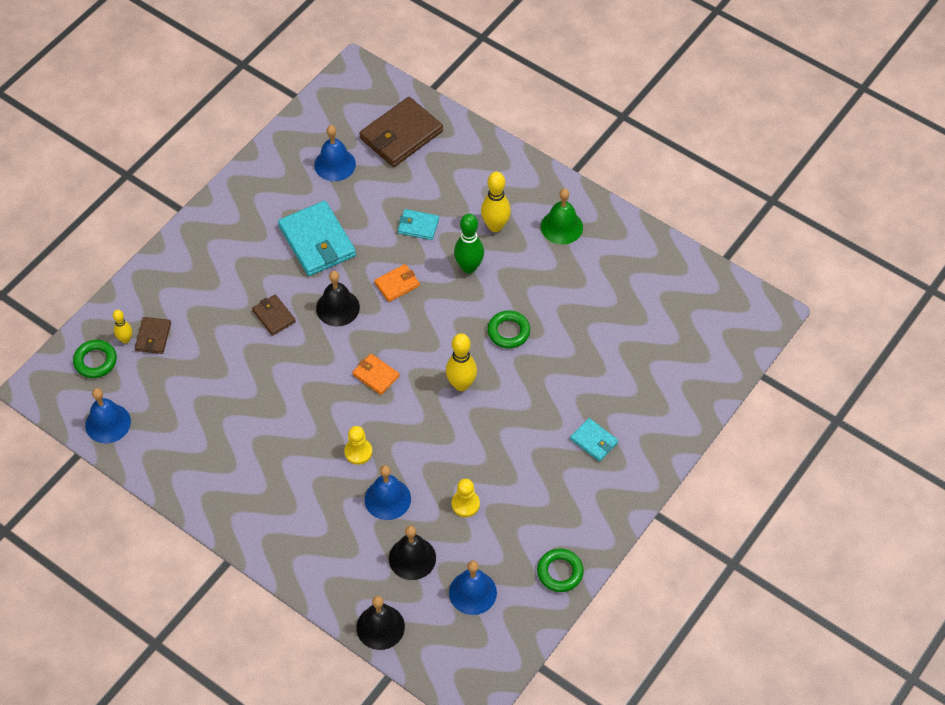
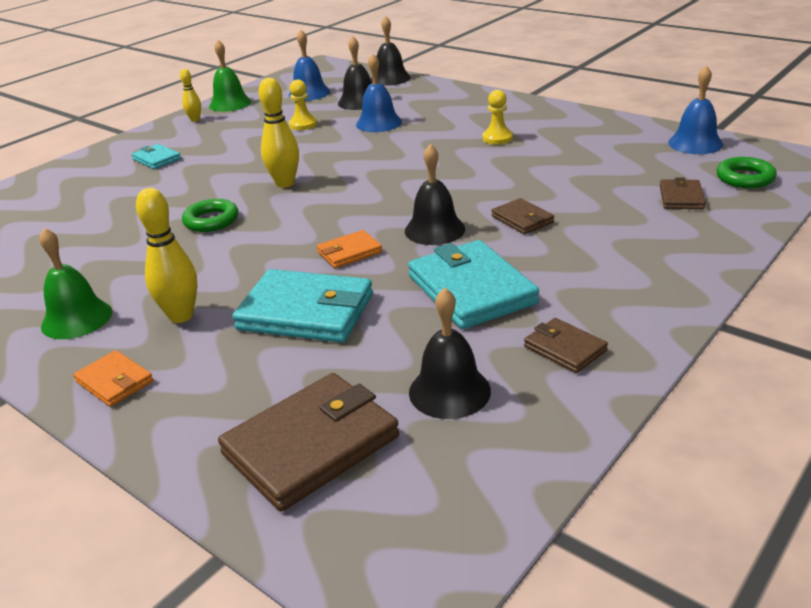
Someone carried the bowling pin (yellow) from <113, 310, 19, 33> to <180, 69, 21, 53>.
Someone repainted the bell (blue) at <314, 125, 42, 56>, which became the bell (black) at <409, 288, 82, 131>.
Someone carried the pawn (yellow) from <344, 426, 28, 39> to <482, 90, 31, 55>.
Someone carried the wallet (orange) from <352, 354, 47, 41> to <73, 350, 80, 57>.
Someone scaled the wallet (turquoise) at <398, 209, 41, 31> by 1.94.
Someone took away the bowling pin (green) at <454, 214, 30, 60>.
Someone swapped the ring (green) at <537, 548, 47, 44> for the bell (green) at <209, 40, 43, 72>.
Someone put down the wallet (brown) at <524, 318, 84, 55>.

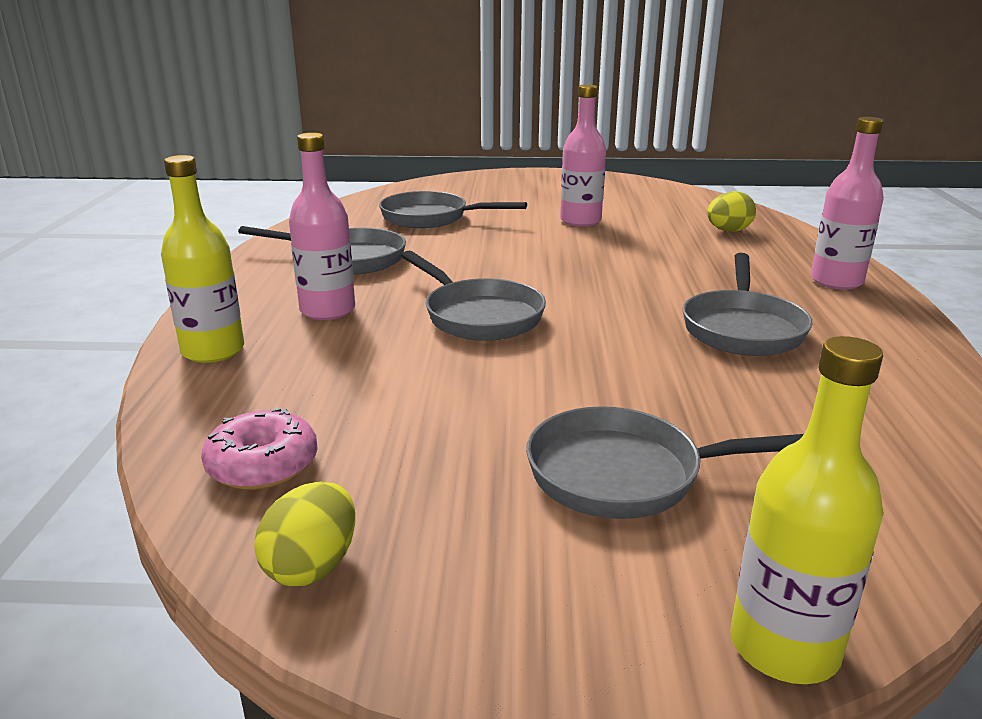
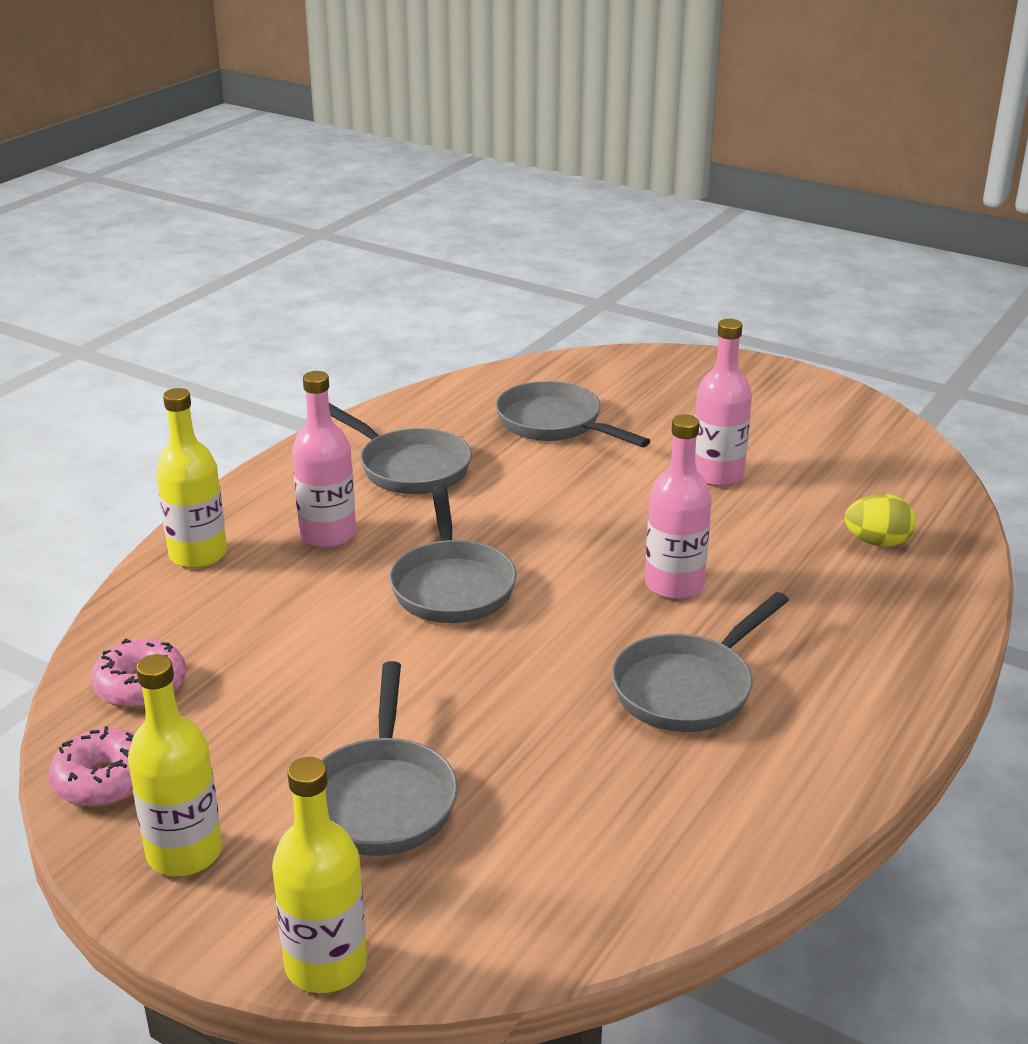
Someone swapped the egg (yellow) at <254, 481, 101, 105> for the donut (pink) at <49, 726, 85, 81>.
Someone rotated the pan (grey) at <526, 406, 278, 113> by 120 degrees counterclockwise.
Someone carried the bottle (pink) from <811, 117, 73, 173> to <645, 415, 67, 184>.
Someone put down the bottle (yellow) at <128, 654, 94, 222>.

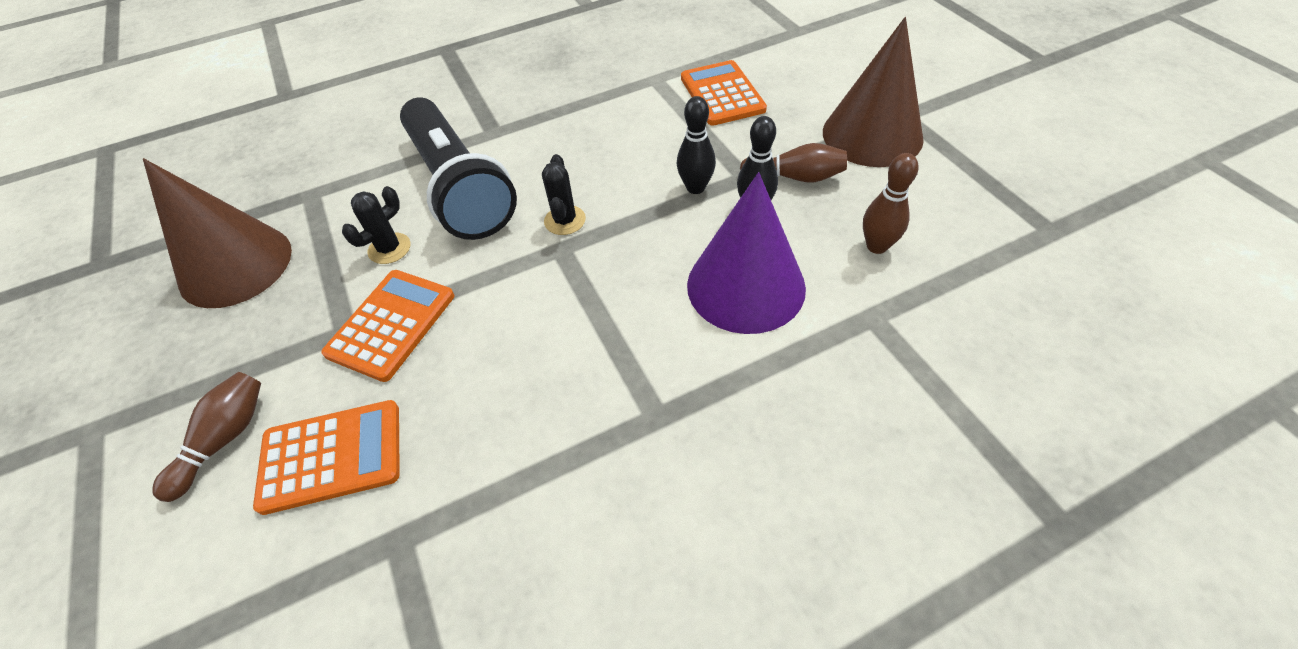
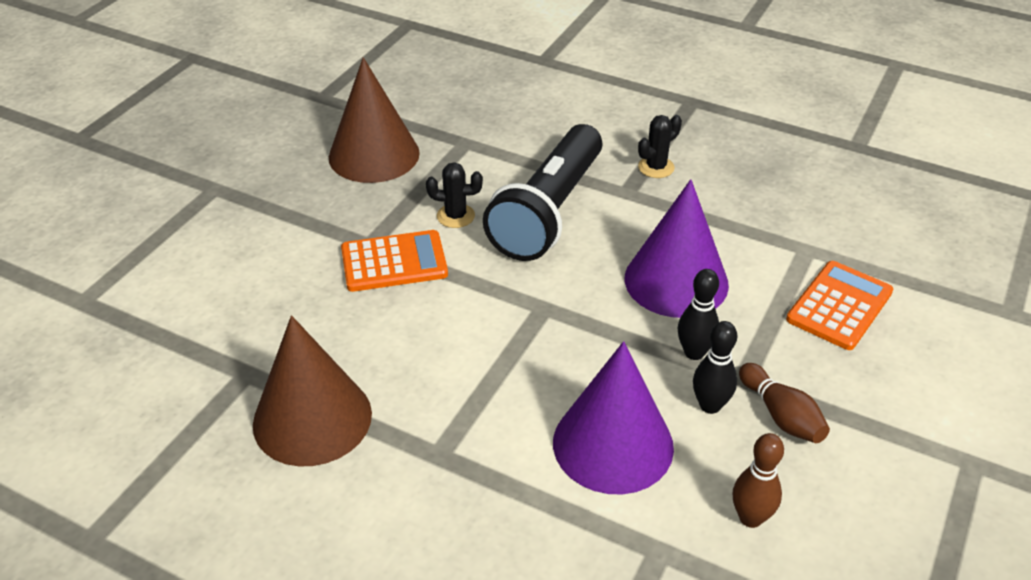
Someone took away the bowling pin (brown) at <152, 372, 109, 130>.
Someone took away the calculator (orange) at <253, 400, 147, 115>.
Someone carried the cactus (black) from <542, 154, 44, 81> to <638, 115, 44, 63>.
Someone carried the cone (brown) from <823, 17, 101, 150> to <253, 315, 119, 151>.
Someone put down the cone (purple) at <625, 179, 104, 139>.

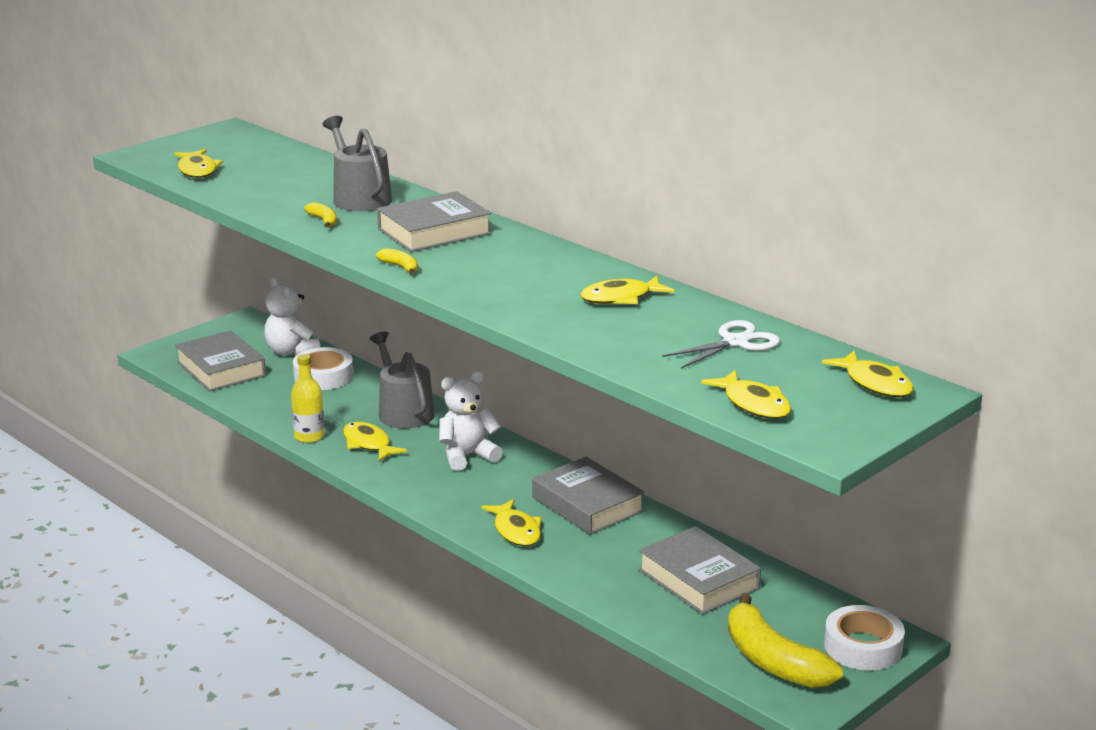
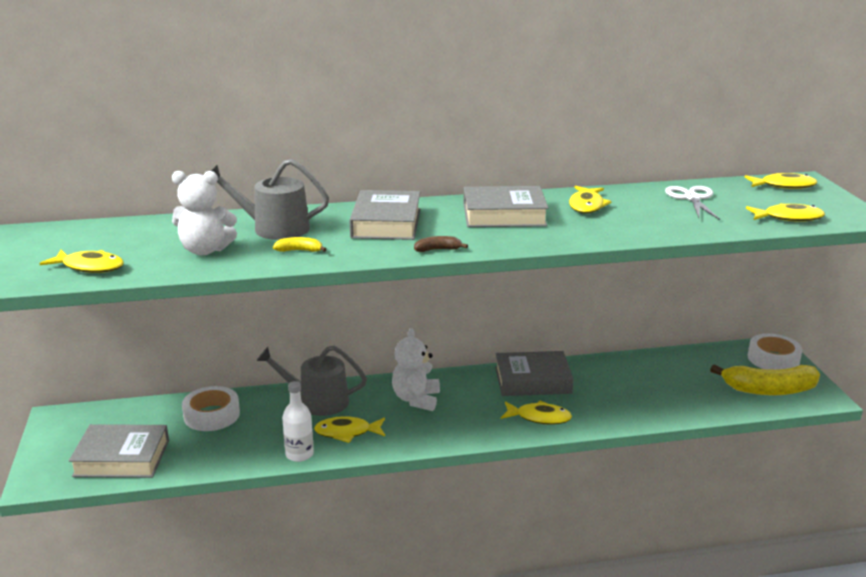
Someone carried the teddy bear (white) from <264, 277, 57, 79> to <172, 171, 65, 84>.
Someone repainted the bottle (yellow) at <291, 354, 34, 89>, which became the bottle (white) at <282, 381, 32, 81>.
Someone repainted the banana (yellow) at <376, 248, 42, 26>, which became the banana (brown) at <414, 236, 54, 16>.
Someone carried the book (grey) from <638, 526, 123, 89> to <463, 186, 85, 41>.

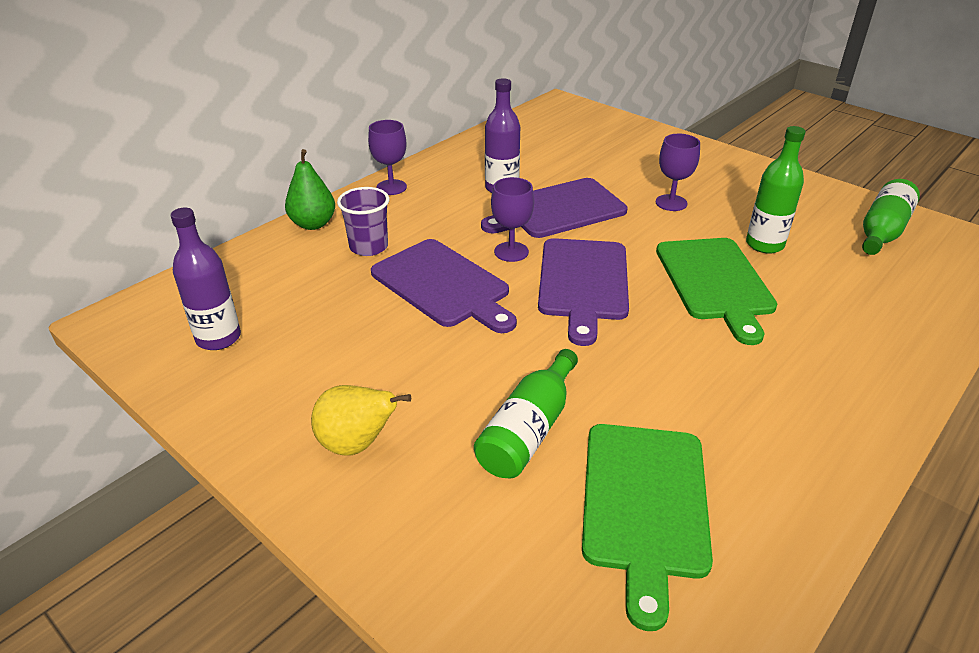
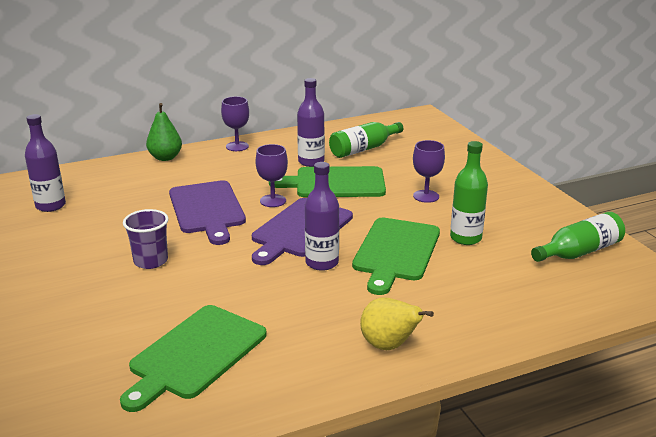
Someone carried the pear (yellow) from <311, 385, 100, 71> to <360, 297, 74, 53>.
Someone carried the cup (purple) from <337, 187, 52, 69> to <123, 209, 46, 60>.
Someone carried the bottle (green) from <474, 349, 104, 129> to <329, 122, 74, 36>.
Someone repainted the cutting board (purple) at <481, 178, 146, 60>, which became the cutting board (green) at <269, 166, 117, 31>.
Someone put down the bottle (purple) at <305, 162, 34, 109>.

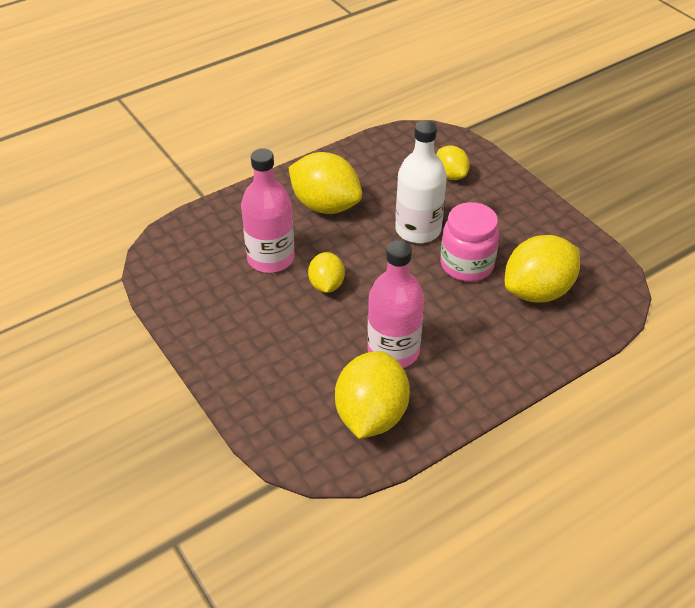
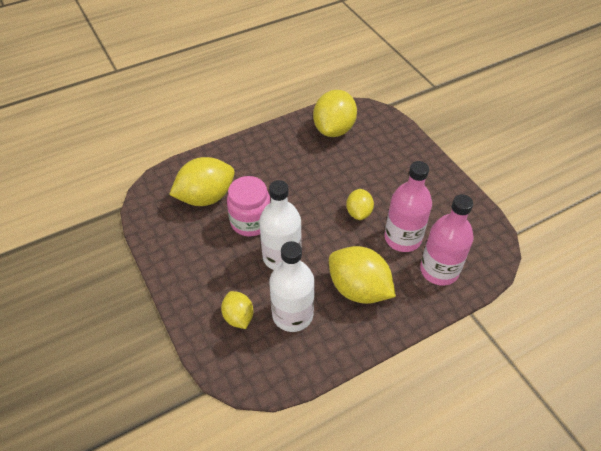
Someone carried the bottle (pink) from <367, 240, 57, 128> to <420, 194, 54, 92>.
Someone put down the bottle (white) at <269, 241, 46, 91>.

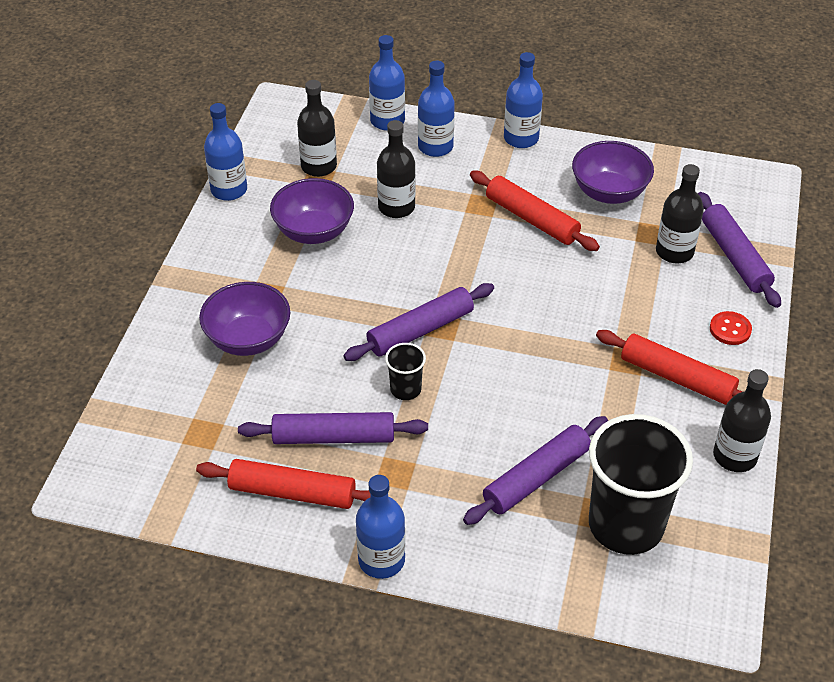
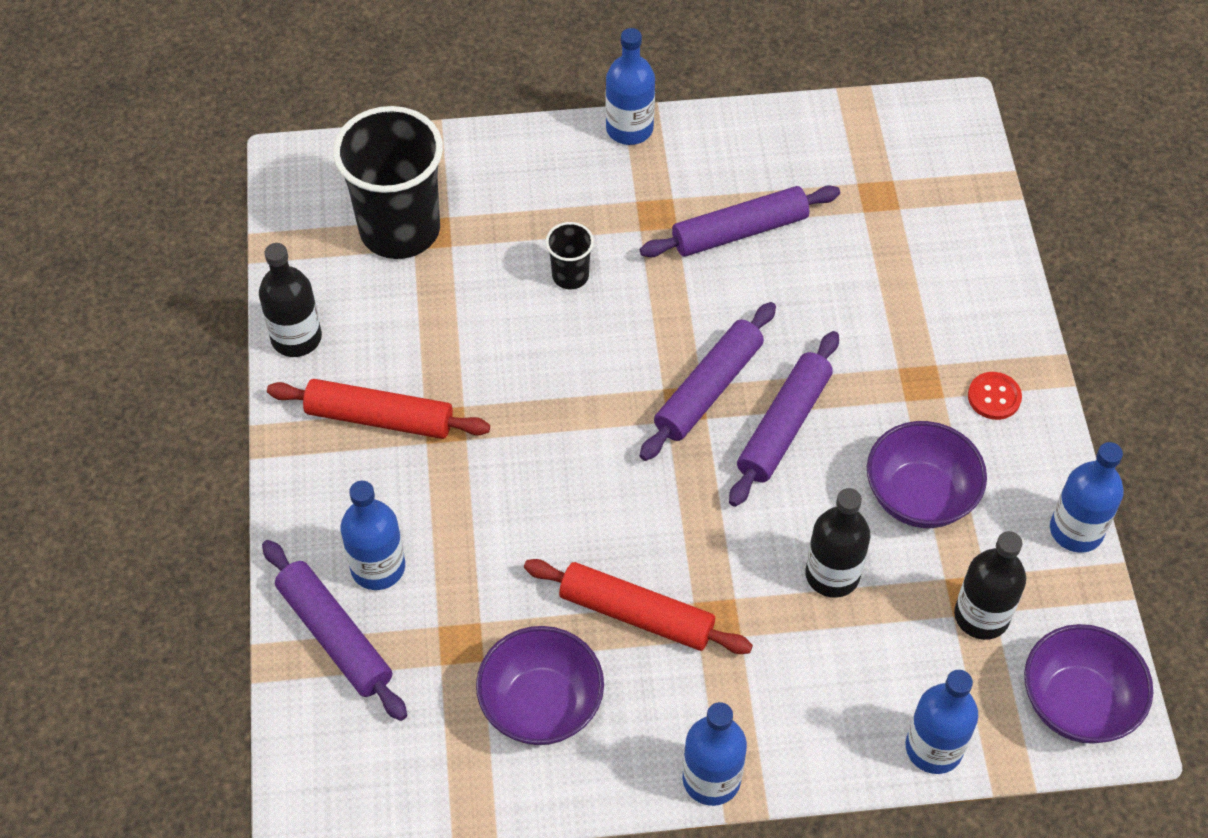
Someone took away the rolling pin (red) at <196, 459, 175, 50>.
Someone carried the bowl (purple) from <199, 282, 91, 74> to <1024, 624, 129, 120>.
Someone carried the cup (black) from <385, 343, 41, 57> to <546, 222, 48, 67>.
Someone carried the bottle (blue) from <418, 61, 37, 96> to <341, 481, 64, 109>.
Someone carried the rolling pin (purple) from <463, 416, 145, 109> to <729, 331, 110, 176>.
Someone took away the bottle (black) at <656, 164, 48, 99>.
Someone carried the button (red) from <710, 311, 42, 34> to <968, 372, 54, 48>.

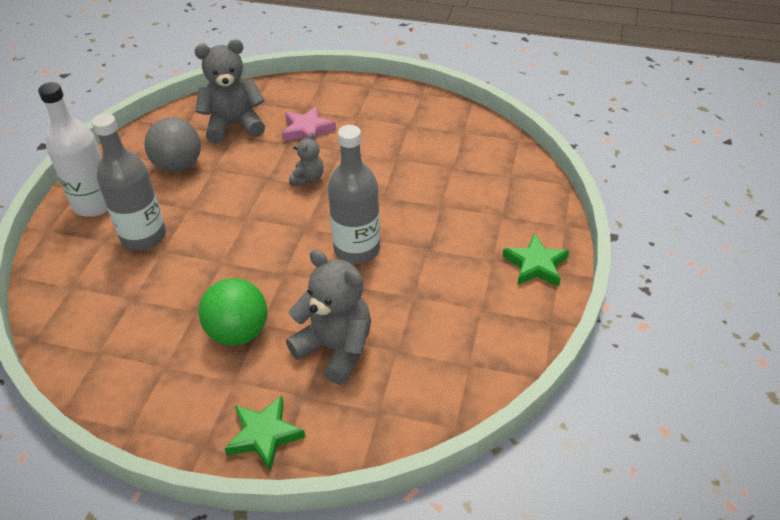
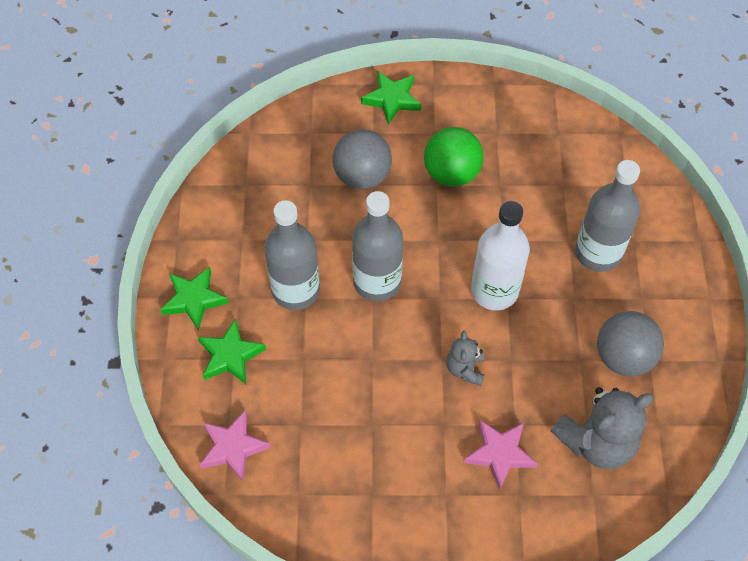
Someone carried the bottle (white) from <38, 82, 70, 135> to <471, 201, 59, 110>.
Someone swapped the teddy bear (grey) at <286, 249, 85, 136> for the ball (grey) at <332, 129, 60, 60>.
Someone put down the star (green) at <198, 319, 68, 65>.
Someone put down the star (pink) at <200, 410, 71, 72>.
Someone put down the bottle (grey) at <264, 200, 56, 110>.

